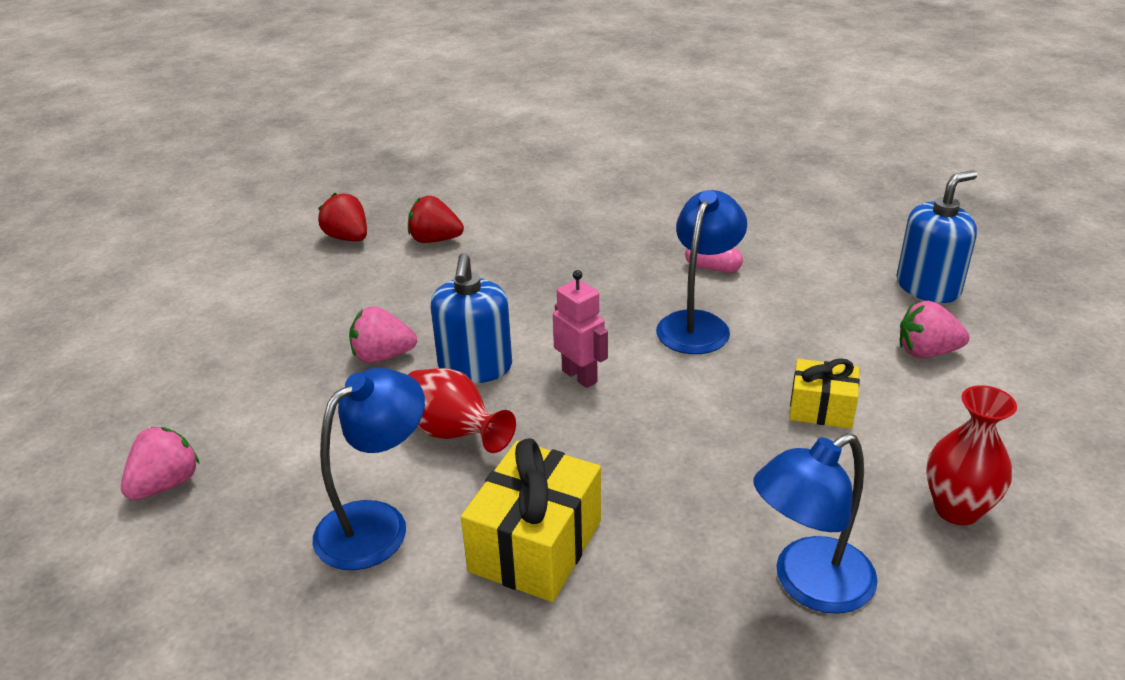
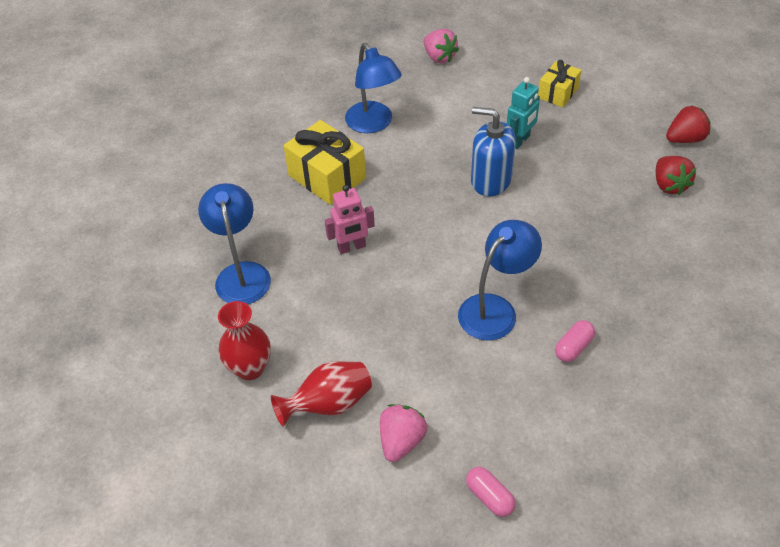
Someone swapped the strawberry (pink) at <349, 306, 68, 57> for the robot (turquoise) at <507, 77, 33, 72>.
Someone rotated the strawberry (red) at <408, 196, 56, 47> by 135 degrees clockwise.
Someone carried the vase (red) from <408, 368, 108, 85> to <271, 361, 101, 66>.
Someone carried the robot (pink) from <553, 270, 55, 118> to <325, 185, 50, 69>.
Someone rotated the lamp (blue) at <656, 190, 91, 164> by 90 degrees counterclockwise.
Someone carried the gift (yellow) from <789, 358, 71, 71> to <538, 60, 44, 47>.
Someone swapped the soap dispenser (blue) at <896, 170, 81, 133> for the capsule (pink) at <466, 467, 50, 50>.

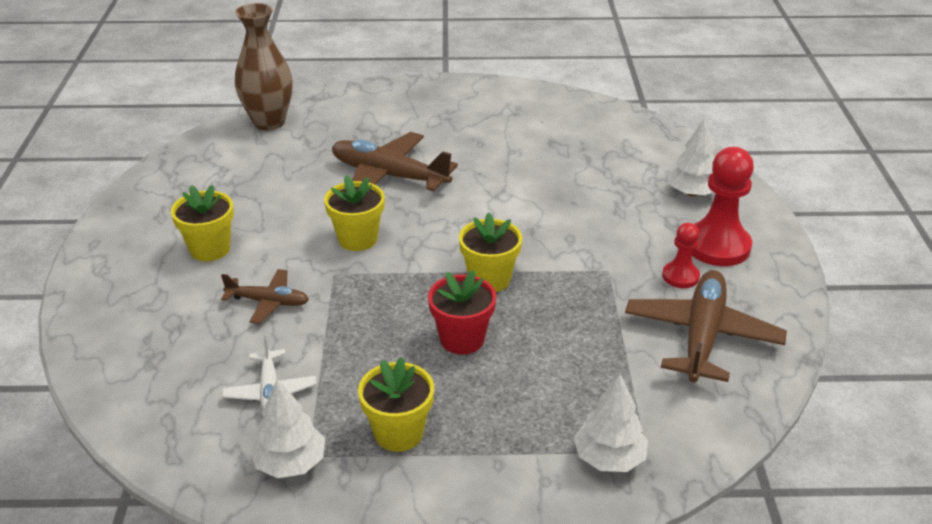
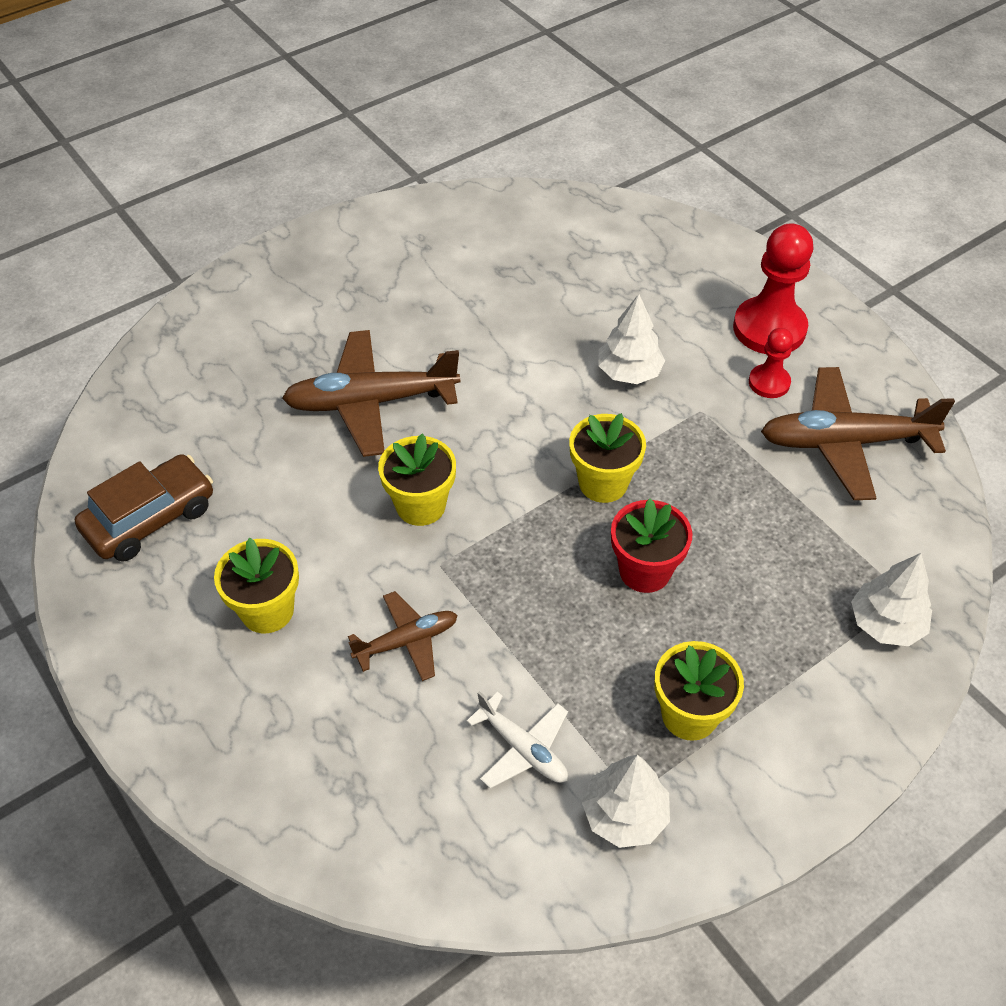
Someone took away the vase (brown) at <235, 3, 58, 127>.
Someone rotated the plane (brown) at <625, 270, 162, 113> by 75 degrees counterclockwise.
Someone carried the tree (white) from <667, 118, 48, 78> to <598, 294, 67, 90>.
Someone put down the car (brown) at <75, 454, 138, 108>.

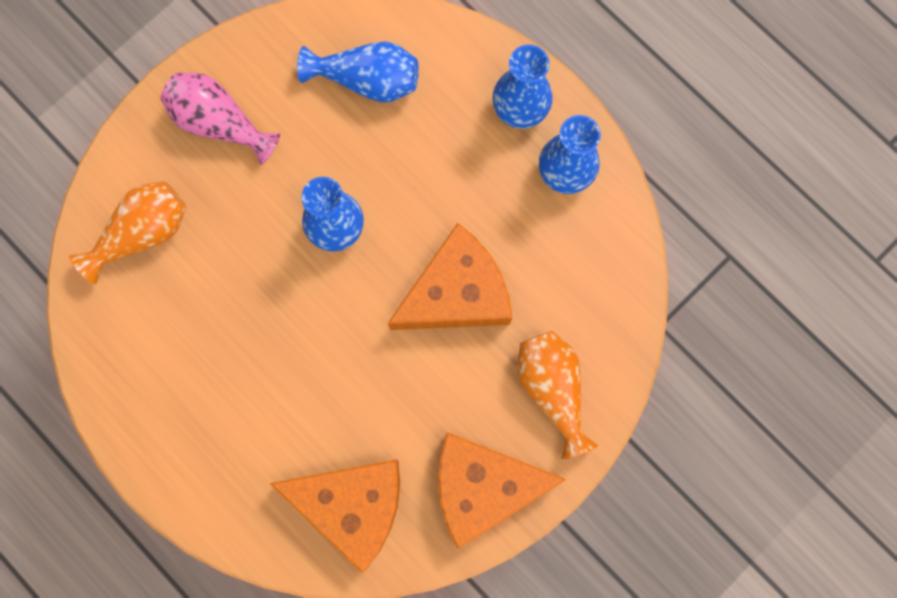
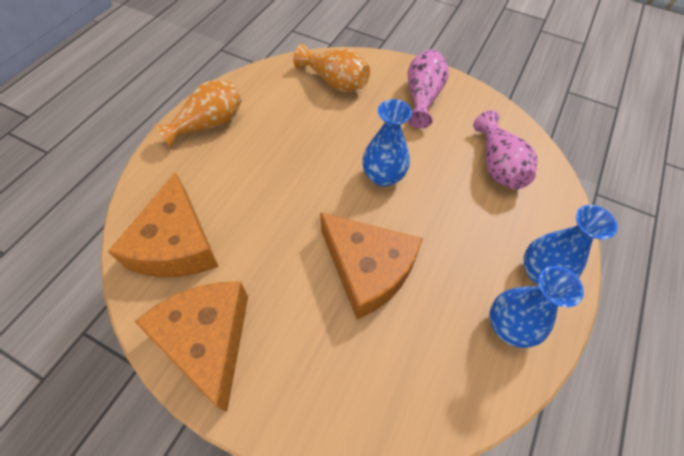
Someone repainted the vase (blue) at <297, 41, 122, 61>, which became the vase (pink) at <473, 110, 64, 79>.
Someone carried the vase (orange) from <517, 331, 81, 128> to <154, 80, 88, 69>.

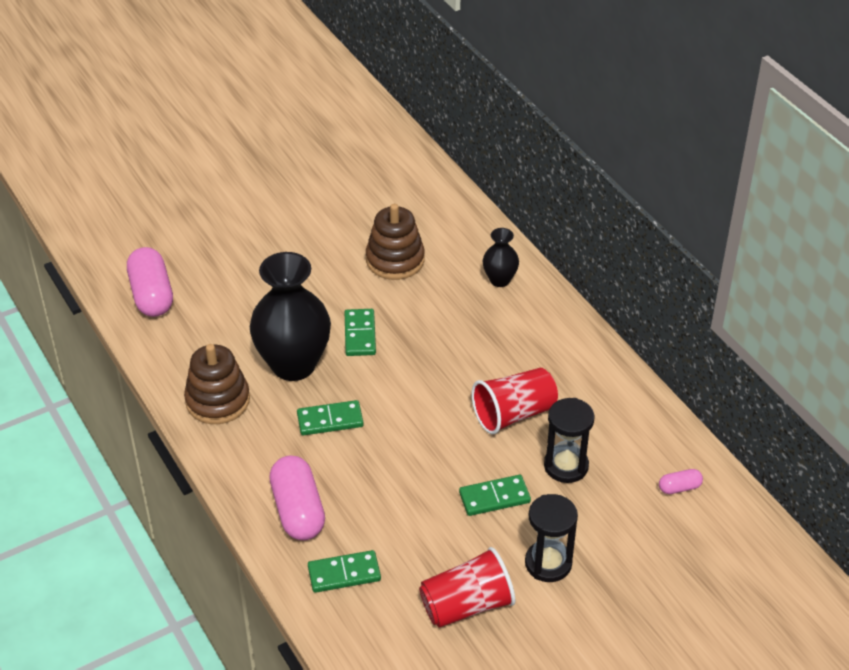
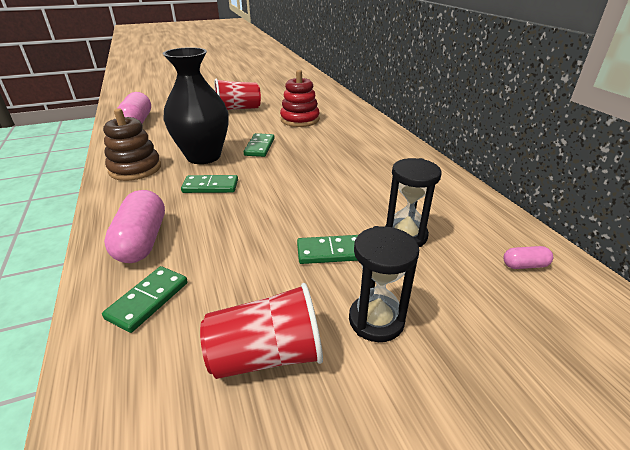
Someone rotated the domino (green) at <308, 550, 73, 43> by 60 degrees counterclockwise.
Someone repainted the stacking toy (brown) at <366, 204, 59, 76>, which became the stacking toy (red) at <280, 70, 40, 57>.
Someone carried the cup (red) from <472, 368, 86, 66> to <214, 79, 47, 31>.
Someone took away the vase (black) at <483, 228, 36, 59>.

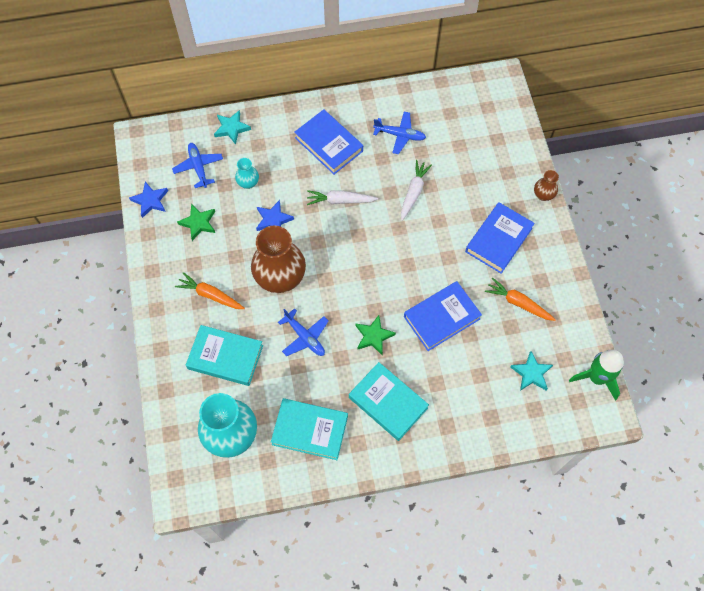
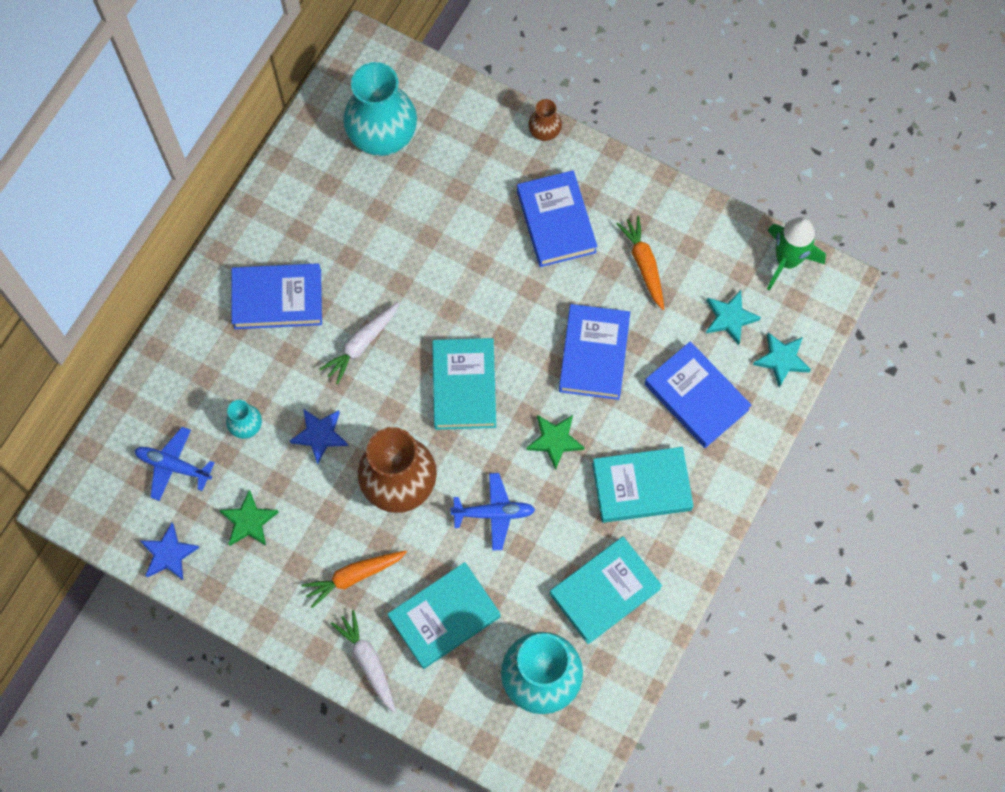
Someone carried the star (turquoise) from <214, 110, 37, 35> to <753, 332, 58, 56>.
Someone took away the plane (blue) at <373, 112, 53, 42>.
Someone carried the carrot (white) from <401, 160, 31, 61> to <331, 610, 65, 103>.
Someone rotated the carrot (orange) at <485, 278, 71, 43> by 90 degrees clockwise.
Someone put down the vase (turquoise) at <343, 62, 74, 94>.
Someone put down the book (turquoise) at <432, 338, 64, 92>.
Someone put down the book (blue) at <645, 341, 106, 107>.

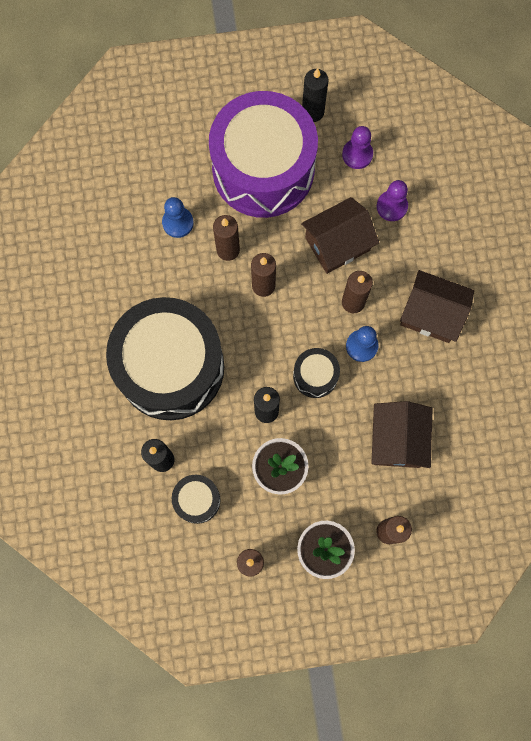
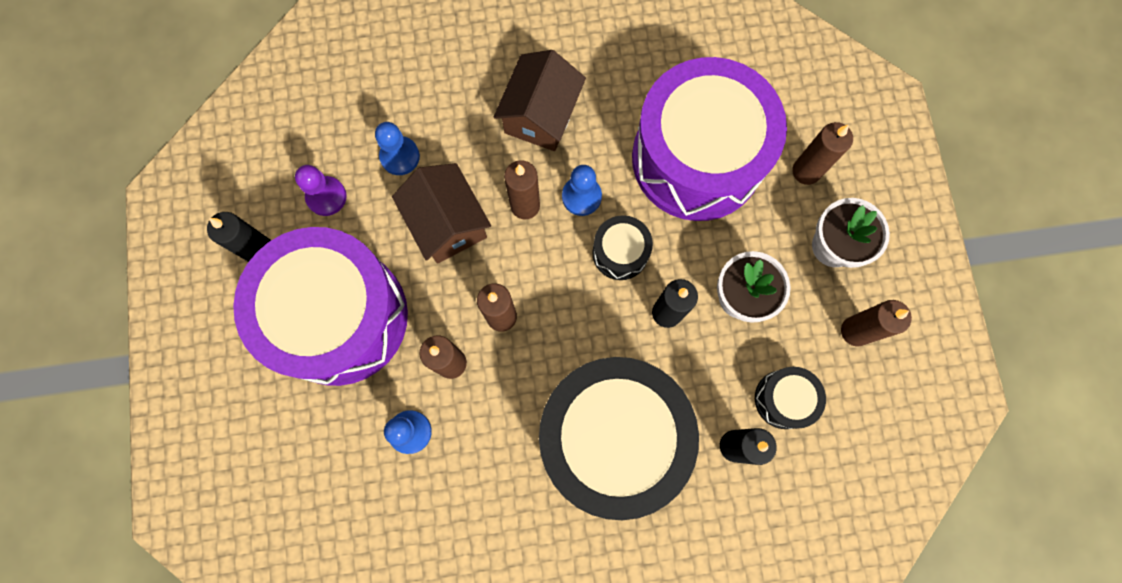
Someone swapped the house (brown) at <371, 401, 62, 67> for the drum (purple) at <632, 57, 155, 164>.
Someone repainted the pawn (purple) at <377, 180, 31, 41>, which became the pawn (blue) at <375, 122, 45, 53>.

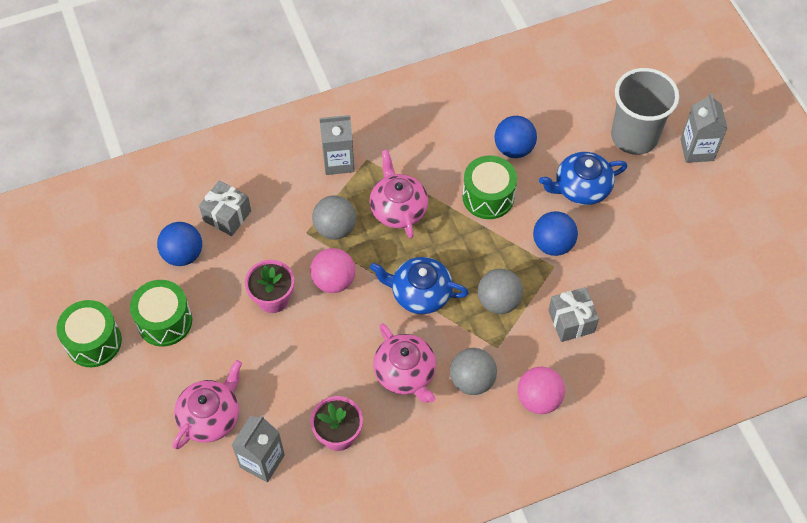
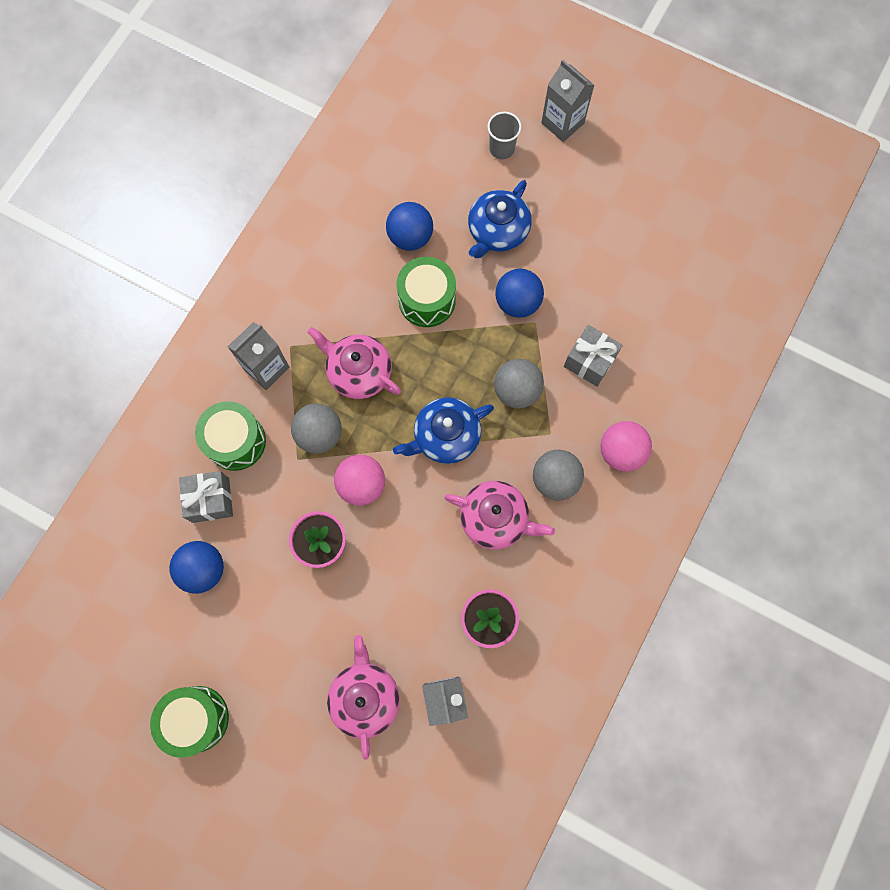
Someone carried the drum (green) from <130, 280, 62, 66> to <195, 401, 71, 70>.
Someone scaled the cup (grey) at <611, 68, 68, 87> by 0.49.

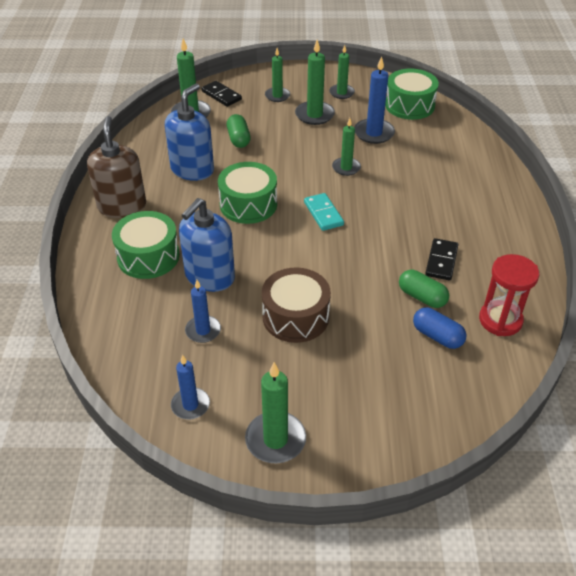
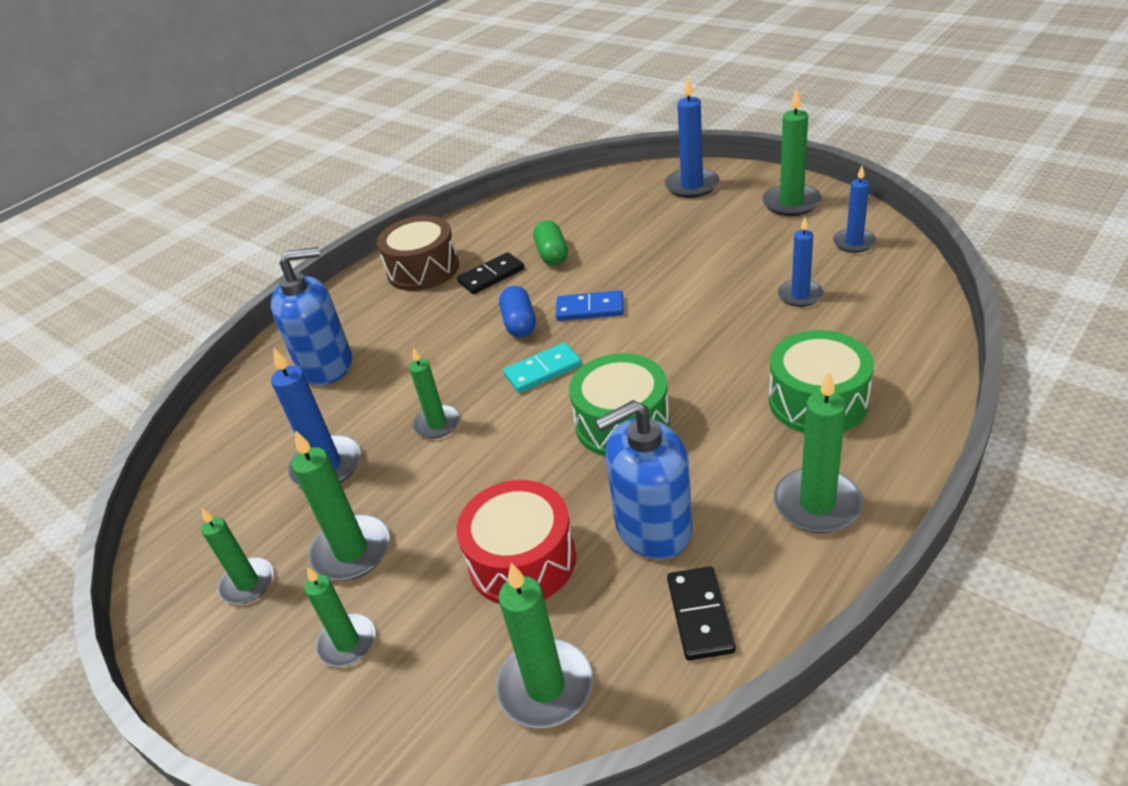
Someone swapped the soap dispenser (brown) at <87, 116, 59, 102> for the candle (green) at <774, 371, 89, 162>.
Someone carried the soap dispenser (blue) from <179, 198, 56, 94> to <271, 247, 81, 139>.
Someone carried the domino (black) from <201, 81, 41, 26> to <667, 566, 69, 95>.
Someone swapped the capsule (green) at <227, 114, 24, 34> for the drum (red) at <457, 480, 119, 124>.
Someone carried the drum (brown) from <262, 268, 69, 75> to <377, 216, 82, 75>.
Someone rotated the domino (turquoise) at <304, 193, 40, 38> by 45 degrees clockwise.
Someone took away the drum (green) at <385, 69, 54, 51>.
Someone carried the capsule (blue) from <413, 307, 54, 42> to <499, 286, 37, 52>.
Someone took away the hourglass (red) at <479, 254, 61, 82>.
Someone put down the domino (blue) at <556, 290, 68, 31>.
Someone put down the candle (blue) at <665, 77, 55, 121>.

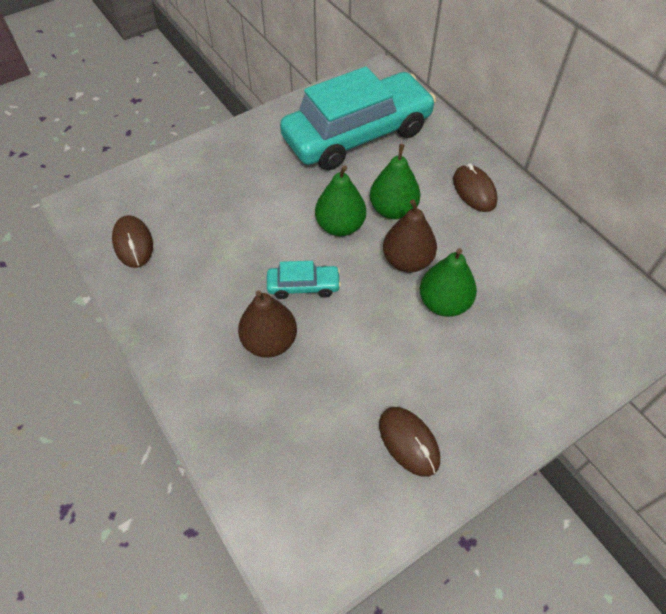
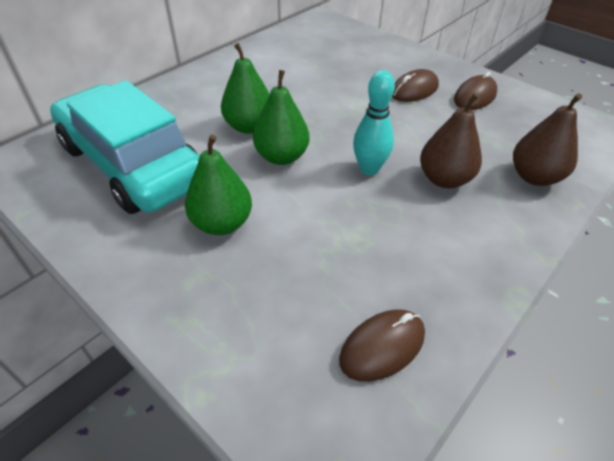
Someone swapped the car (turquoise) at <267, 261, 74, 38> for the bowling pin (turquoise) at <353, 70, 42, 105>.
Someone carried the pear (brown) from <383, 199, 54, 73> to <513, 93, 69, 93>.
Someone carried the pear (green) from <420, 248, 57, 69> to <185, 135, 67, 100>.
Someone carried the mouse (brown) from <453, 163, 45, 49> to <392, 69, 47, 33>.

